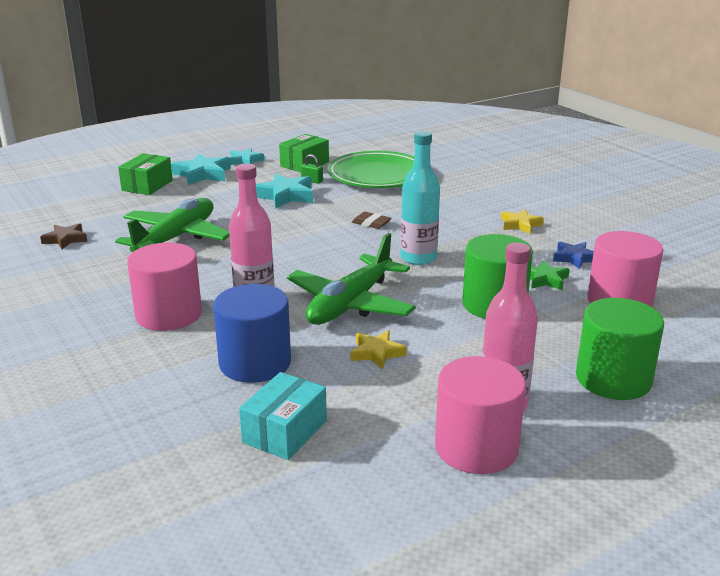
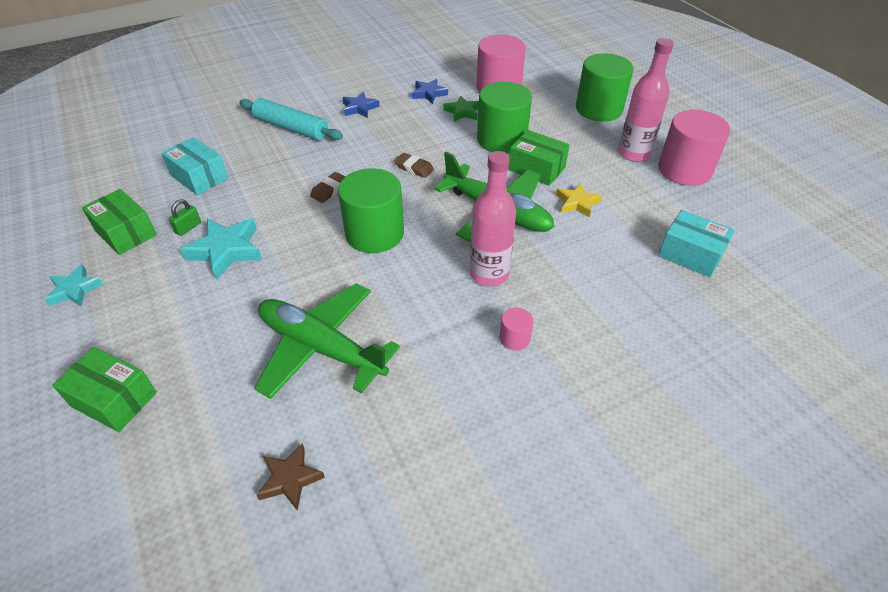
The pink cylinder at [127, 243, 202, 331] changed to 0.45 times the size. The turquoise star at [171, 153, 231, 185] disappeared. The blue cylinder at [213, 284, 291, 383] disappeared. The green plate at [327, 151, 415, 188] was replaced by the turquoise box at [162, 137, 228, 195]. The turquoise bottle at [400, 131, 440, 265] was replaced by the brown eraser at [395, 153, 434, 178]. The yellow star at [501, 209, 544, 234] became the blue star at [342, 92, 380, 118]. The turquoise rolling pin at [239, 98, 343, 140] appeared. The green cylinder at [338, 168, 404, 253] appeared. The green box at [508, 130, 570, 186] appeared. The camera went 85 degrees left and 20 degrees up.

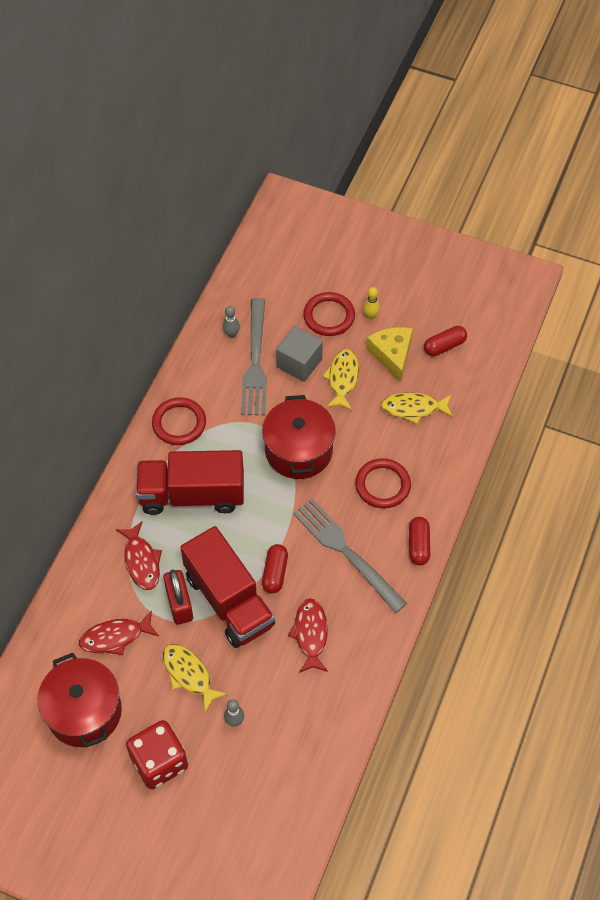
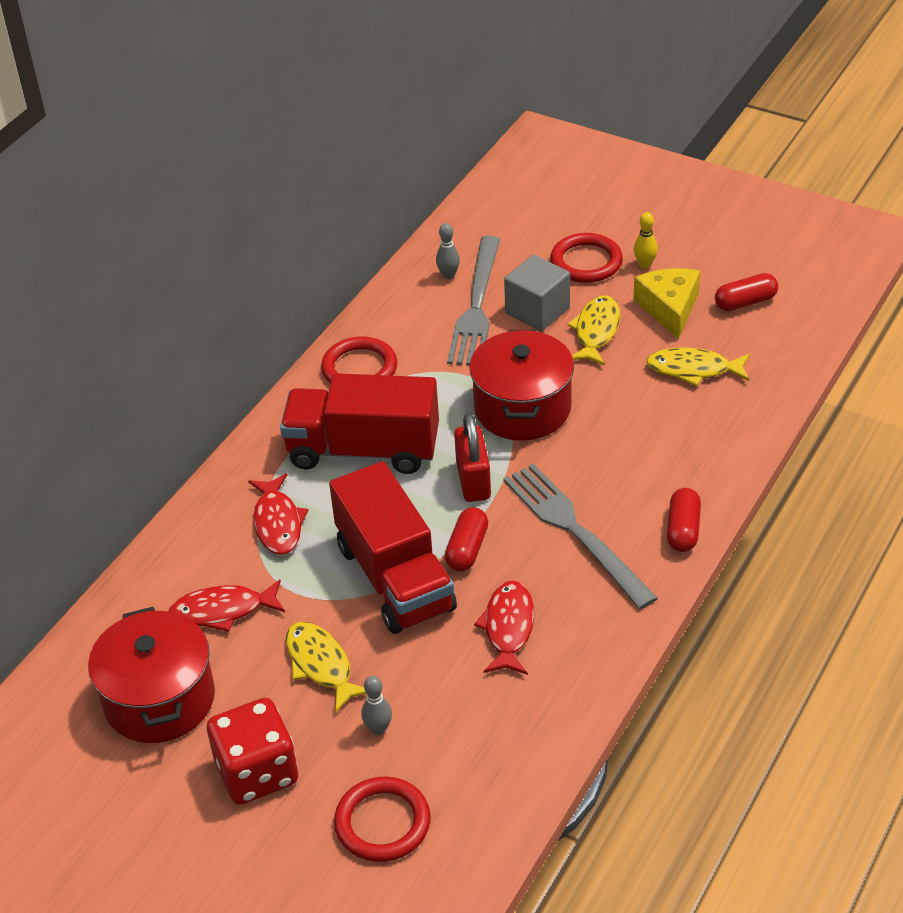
The red padlock moved from [163, 569, 193, 625] to [454, 413, 491, 502]. The red ring moved from [355, 458, 411, 509] to [334, 777, 431, 862]. The camera went 10 degrees right and 15 degrees down.

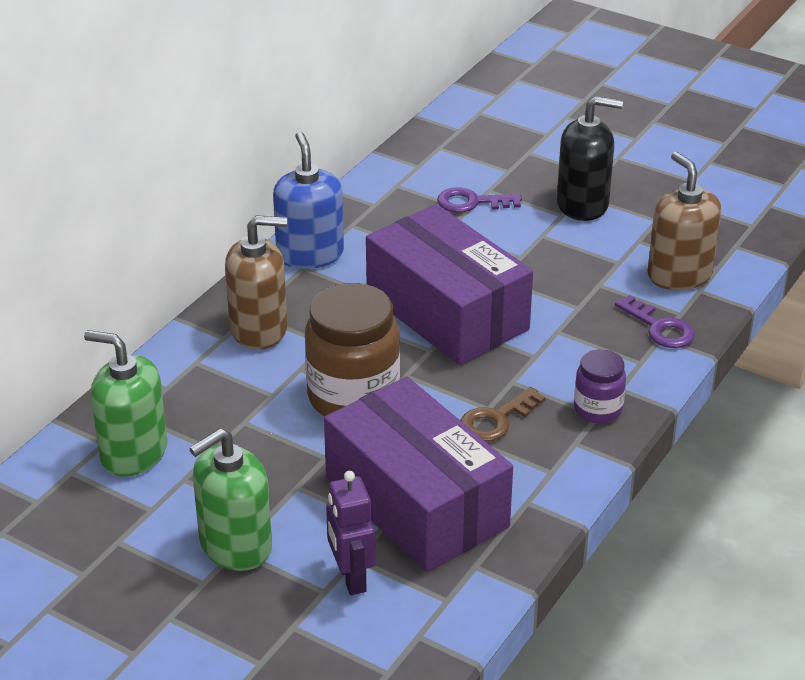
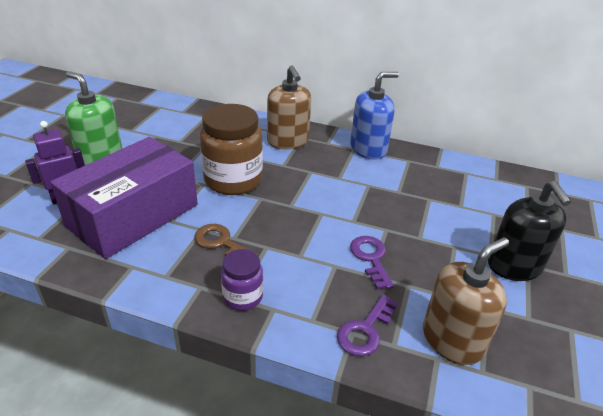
The green soap dispenser at [84, 330, 167, 476] disappeared. The purple box at [366, 204, 533, 365] disappeared. The purple key moved from [437, 187, 522, 213] to [350, 236, 394, 290]. The camera went 75 degrees right and 0 degrees up.

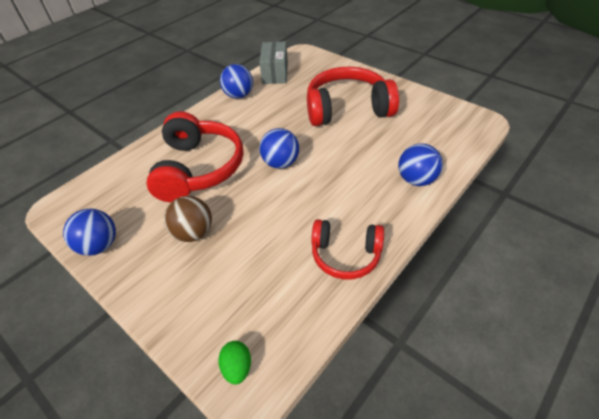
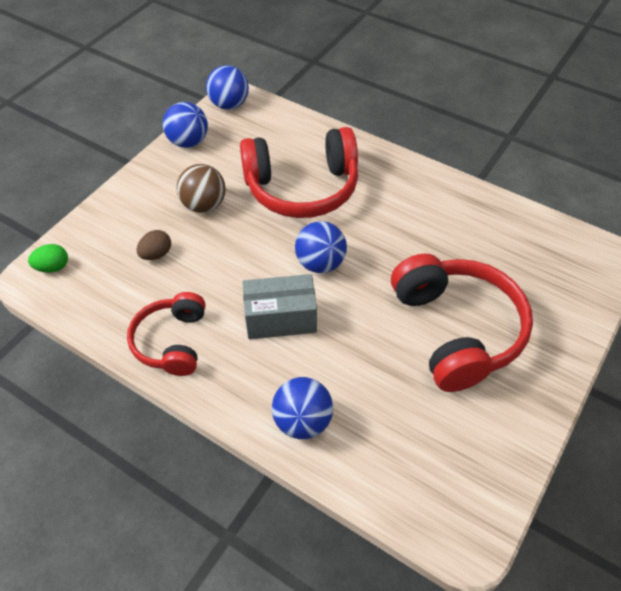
The blue ball moved from [220, 64, 253, 99] to [206, 65, 249, 110]. The grey box moved from [259, 41, 288, 84] to [242, 274, 317, 339]. The brown egg at [137, 230, 171, 260] appeared. The camera went 80 degrees right and 5 degrees up.

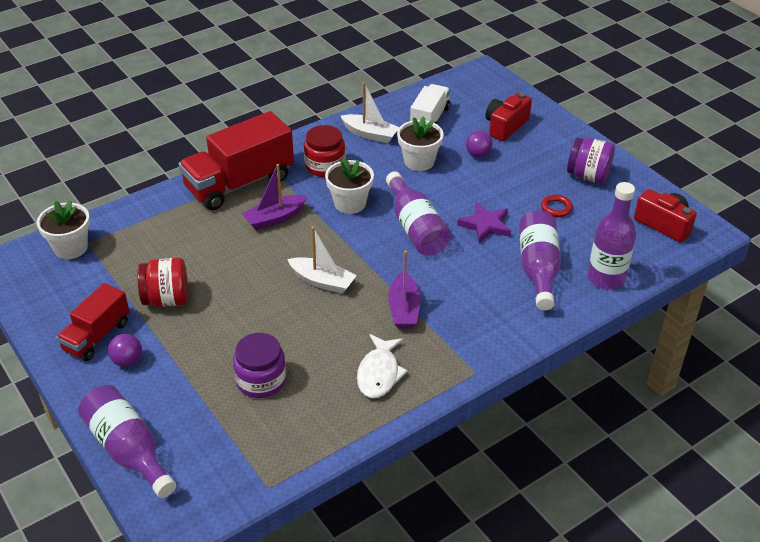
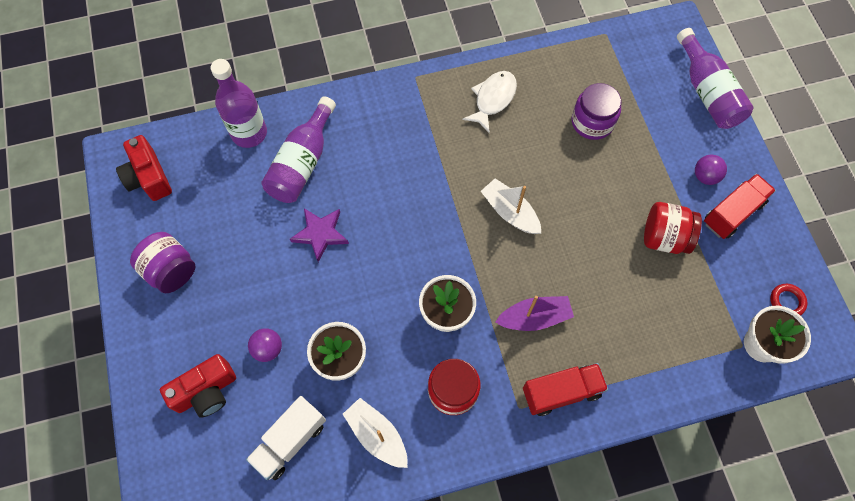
The red truck at [178, 111, 294, 210] changed to 0.59 times the size. The purple bottle at [386, 172, 451, 256] disappeared. The purple boat at [388, 250, 421, 329] disappeared. The red ring moved from [541, 195, 573, 217] to [770, 284, 808, 316]. The camera went 160 degrees left and 25 degrees up.

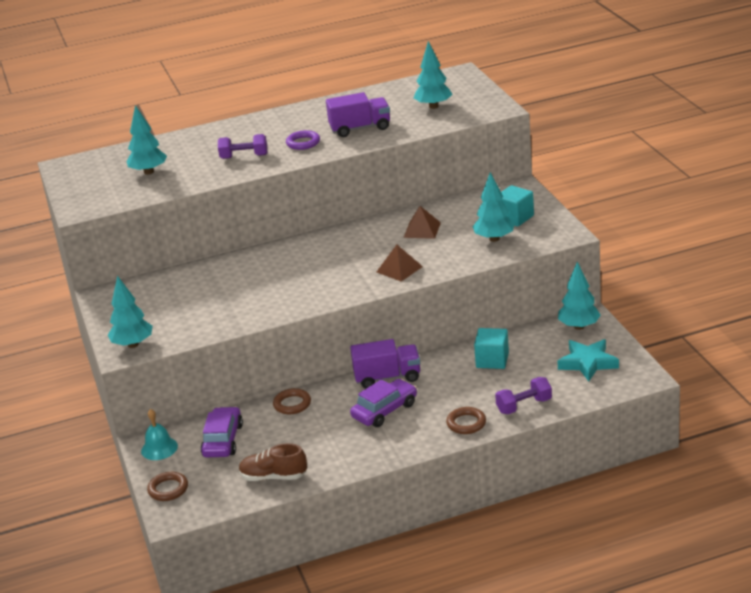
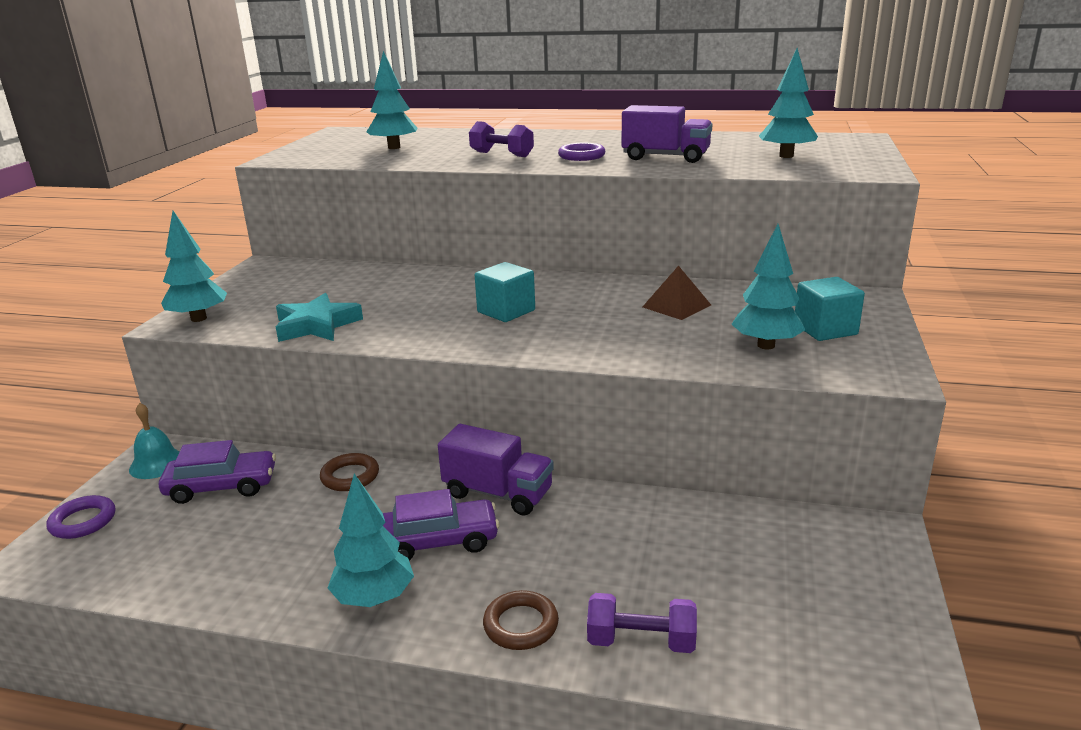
The brown ring at [147, 472, 188, 501] became the purple ring at [47, 495, 115, 539]. The purple car at [201, 407, 243, 457] turned 45 degrees clockwise. The brown shoe at [239, 443, 307, 481] disappeared. The brown pyramid at [377, 245, 423, 282] disappeared. The turquoise cube moved from [474, 328, 509, 369] to [475, 262, 535, 322]. The turquoise tree moved from [558, 261, 601, 330] to [328, 473, 414, 607]. The turquoise star moved from [558, 339, 619, 381] to [276, 293, 363, 342]. The camera went 30 degrees right and 5 degrees down.

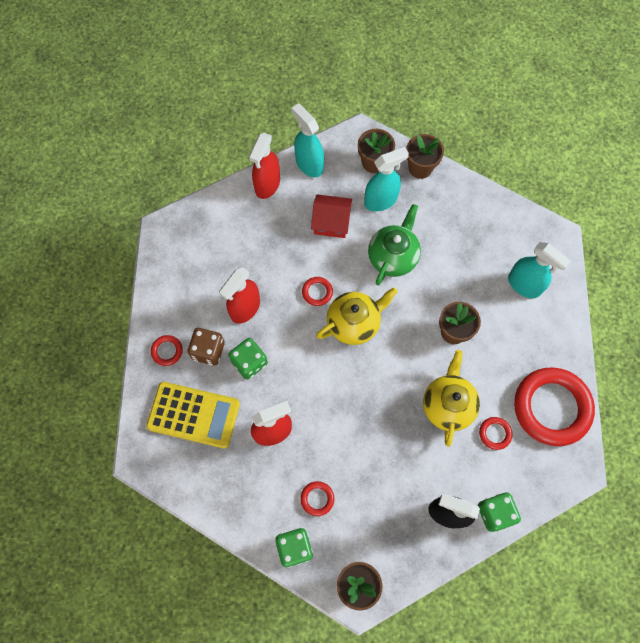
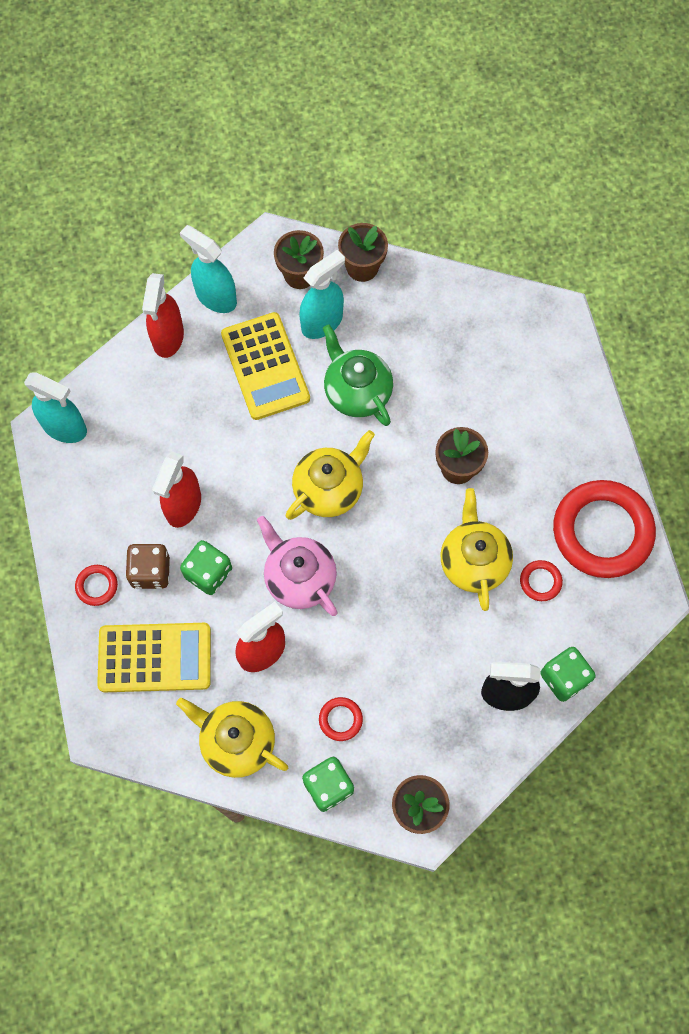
The red ring at [302, 277, 333, 306] disappeared. The red house at [311, 194, 352, 238] was replaced by the yellow calculator at [221, 312, 310, 420]. The green teapot at [368, 204, 421, 285] turned 45 degrees counterclockwise. The turquoise spray bottle moved from [508, 242, 571, 299] to [24, 372, 87, 443]. The yellow teapot at [176, 698, 288, 778] appeared. The pink teapot at [257, 516, 338, 616] appeared. The camera went 15 degrees left and 0 degrees up.

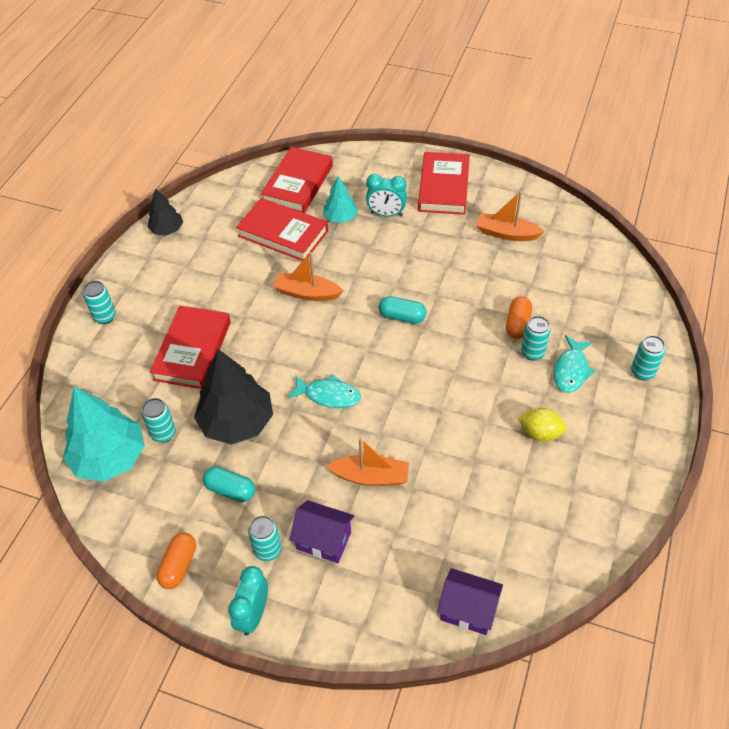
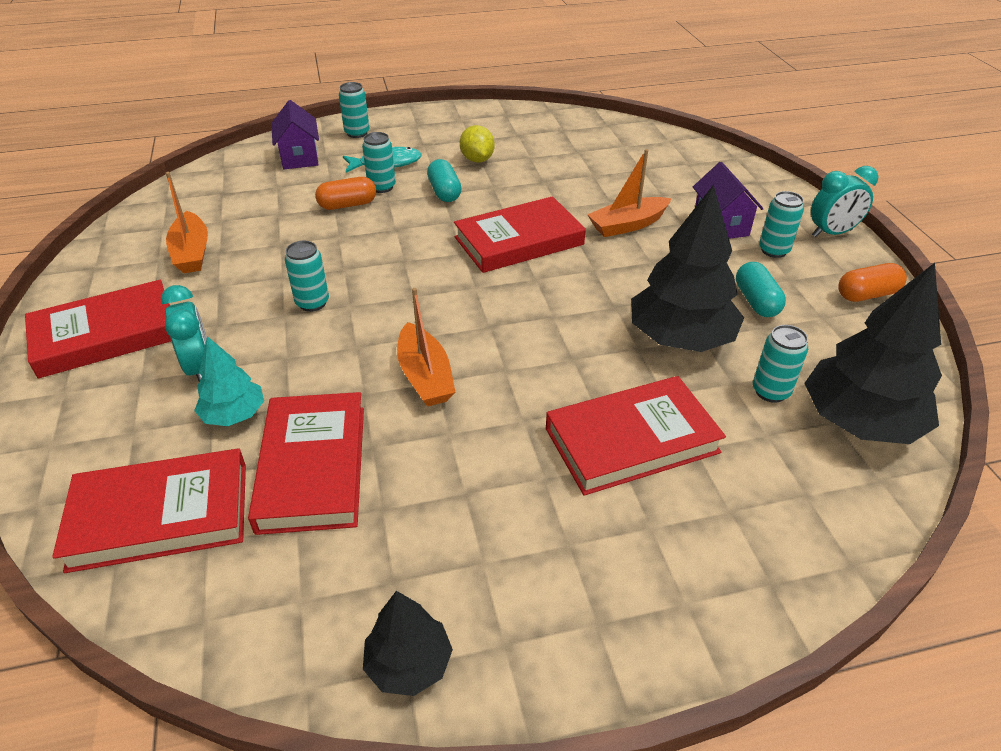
The turquoise tree at [63, 387, 145, 482] became the black tree at [804, 263, 942, 444]. The turquoise can moved from [83, 281, 116, 324] to [285, 241, 329, 312]. The turquoise fish at [287, 374, 361, 408] disappeared. The orange boat at [327, 438, 409, 486] turned 90 degrees counterclockwise. The turquoise capsule moved from [379, 296, 426, 324] to [427, 159, 462, 202]. The purple house moved from [437, 568, 503, 635] to [271, 100, 319, 169]. The red book at [454, 196, 586, 273] appeared. The camera went 125 degrees left and 10 degrees down.

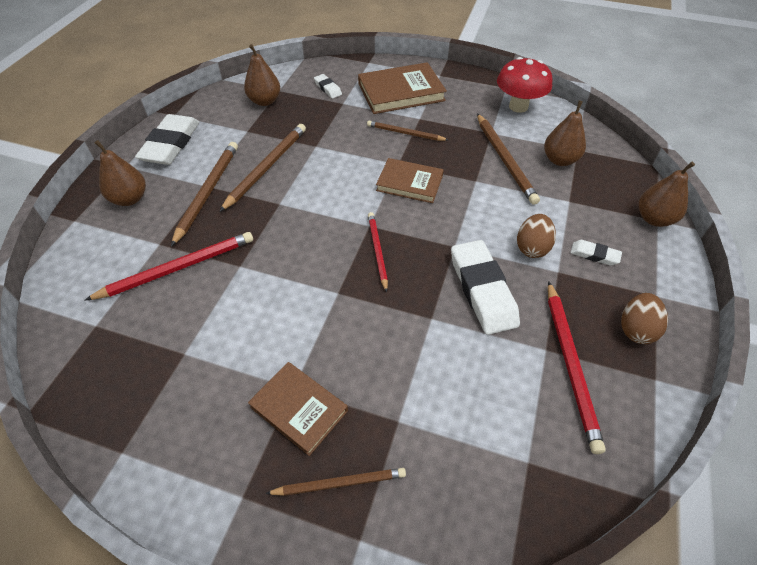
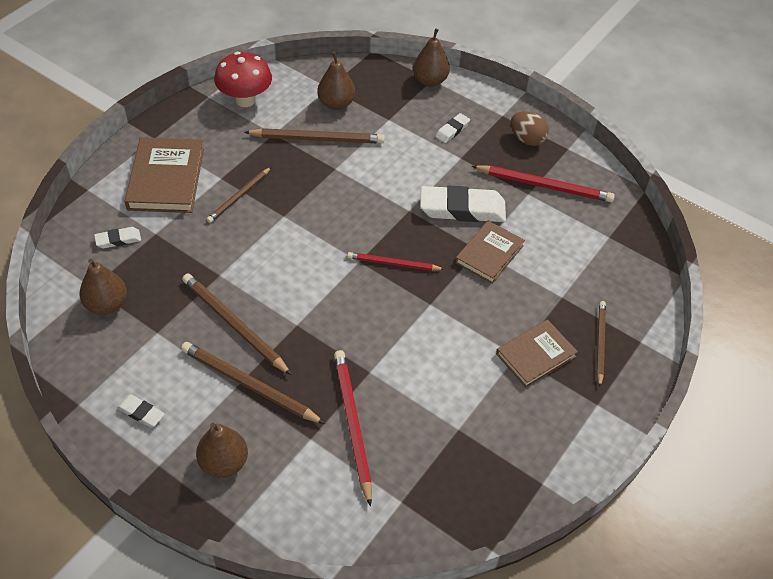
The white eraser at [135, 114, 199, 165] changed to 0.48 times the size. The brown book moved from [376, 158, 444, 203] to [455, 221, 525, 284]. The brown egg at [517, 214, 556, 258] disappeared. The camera went 75 degrees left and 0 degrees up.

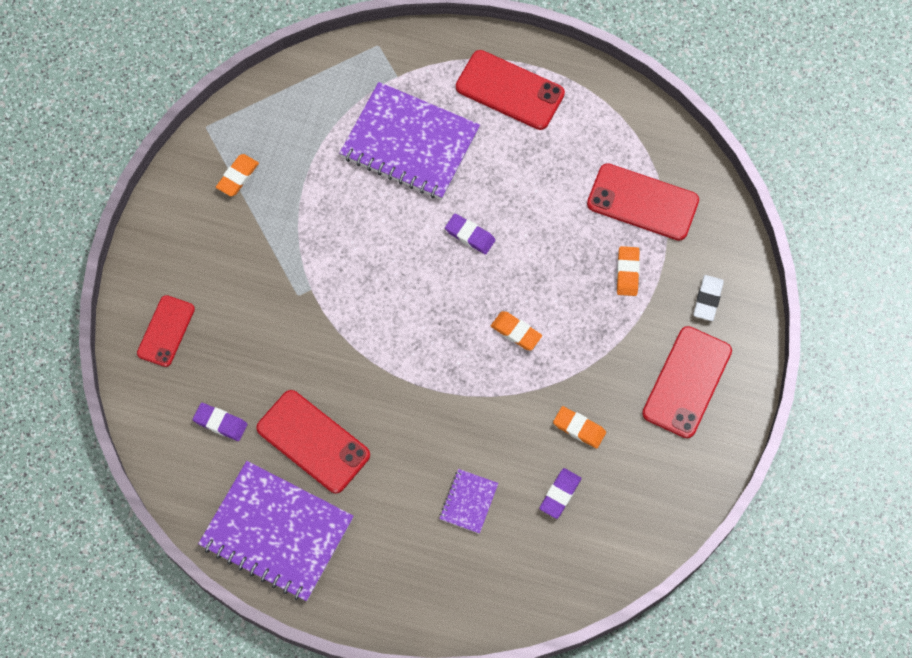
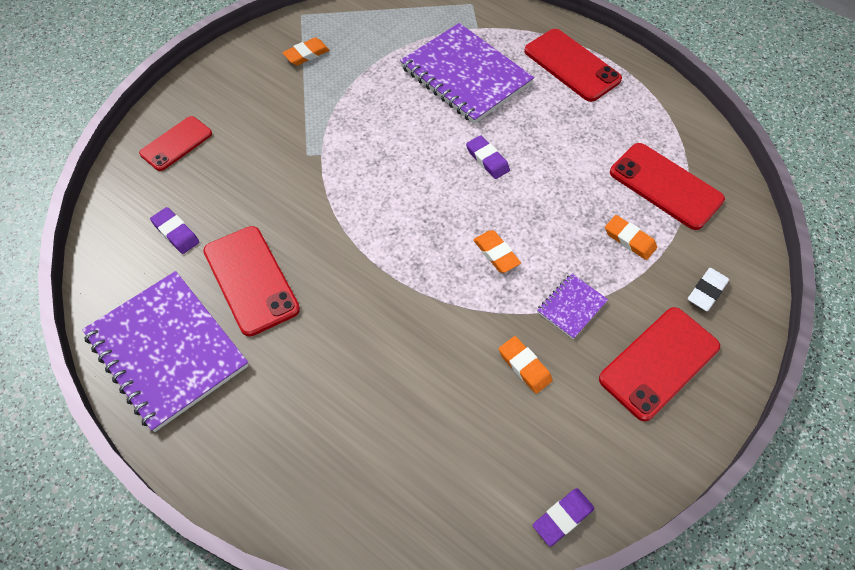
The purple notebook moved from [439, 469, 498, 534] to [537, 273, 608, 339]. The purple eraser moved from [539, 468, 581, 519] to [533, 488, 594, 547]. The orange eraser at [617, 246, 640, 296] turned 75 degrees counterclockwise. The camera went 20 degrees right and 10 degrees down.

